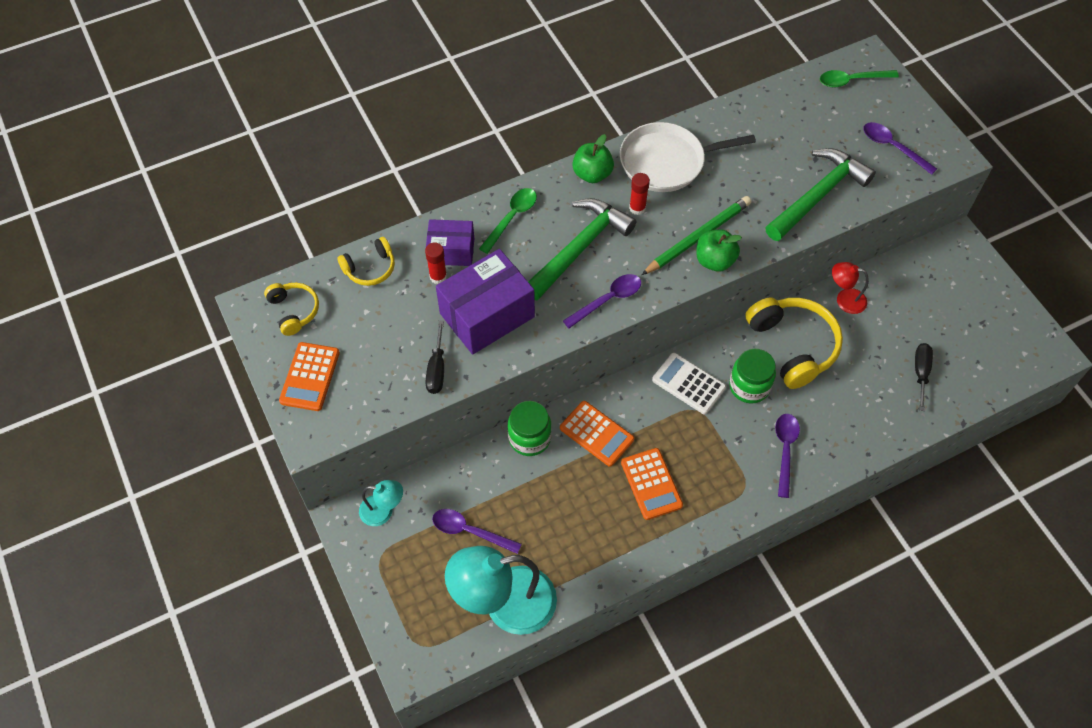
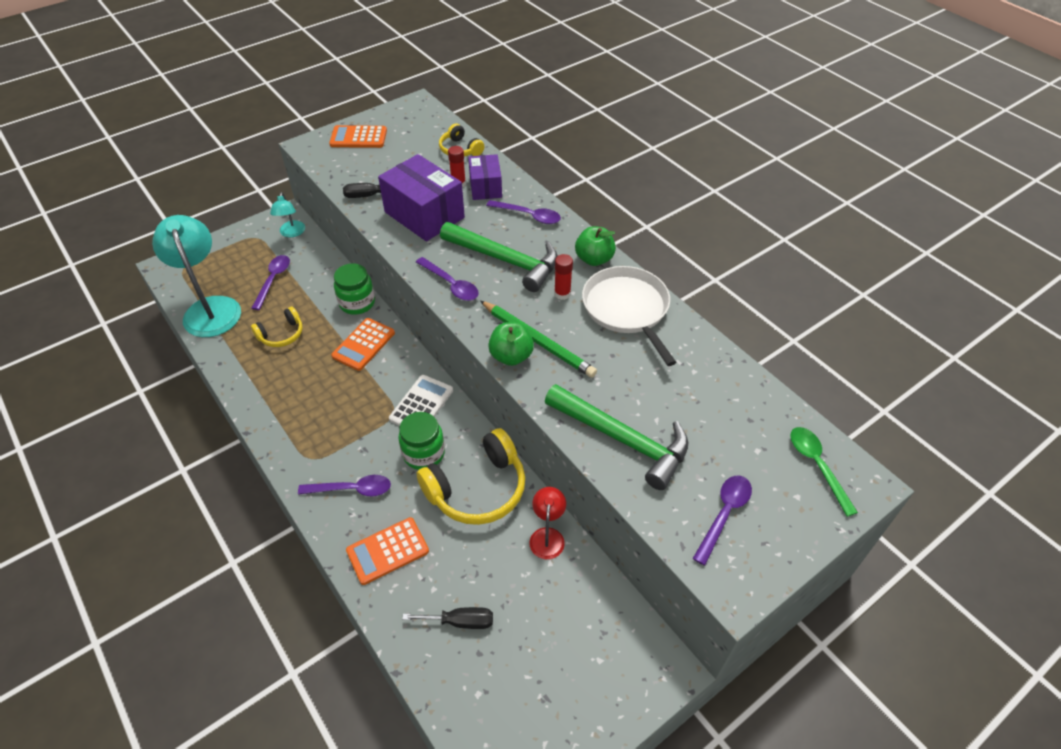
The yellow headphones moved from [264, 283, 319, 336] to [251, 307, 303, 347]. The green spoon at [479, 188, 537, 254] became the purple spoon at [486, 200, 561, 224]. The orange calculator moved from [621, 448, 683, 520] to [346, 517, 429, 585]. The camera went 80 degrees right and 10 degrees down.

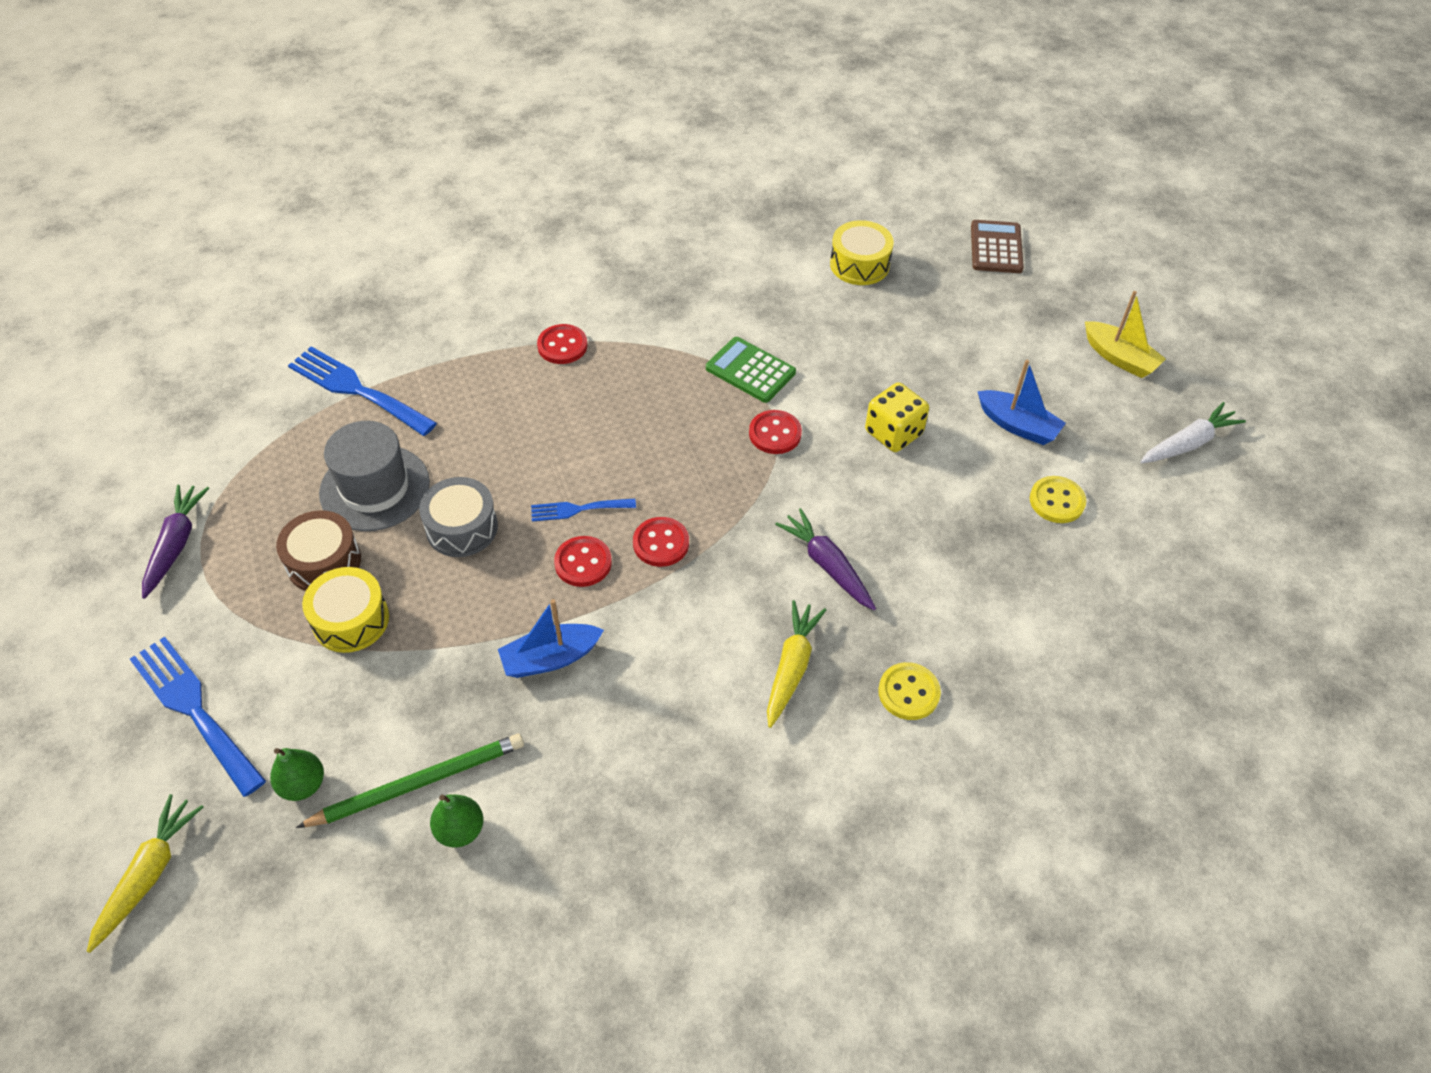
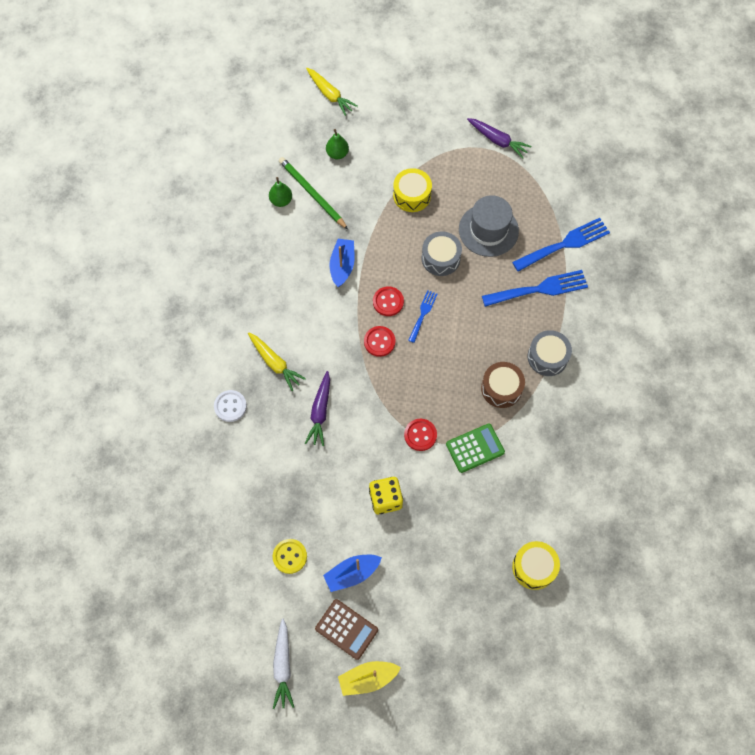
The blue fork moved from [130, 637, 266, 797] to [482, 270, 588, 307]. The brown drum moved from [276, 510, 361, 591] to [481, 362, 525, 408]. The green pencil at [296, 734, 524, 828] turned 135 degrees clockwise. The red button at [537, 324, 587, 364] was replaced by the grey drum at [528, 330, 572, 376]. The purple carrot at [775, 508, 876, 610] turned 105 degrees clockwise. The yellow button at [878, 662, 941, 720] became the white button at [214, 390, 247, 422]. The brown calculator moved from [971, 220, 1024, 273] to [315, 599, 378, 660]. The camera went 120 degrees right and 15 degrees up.

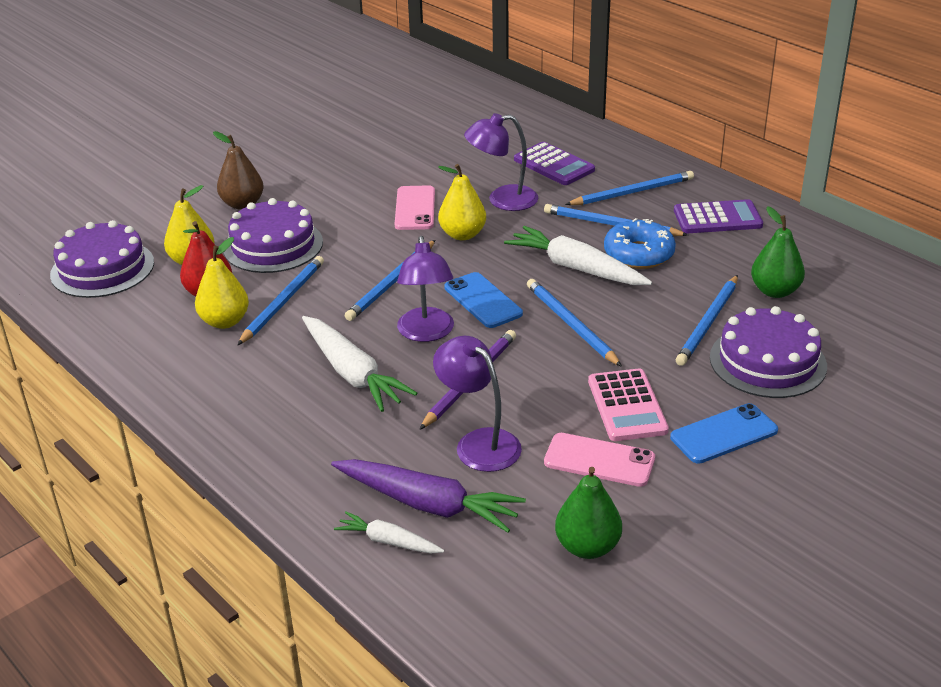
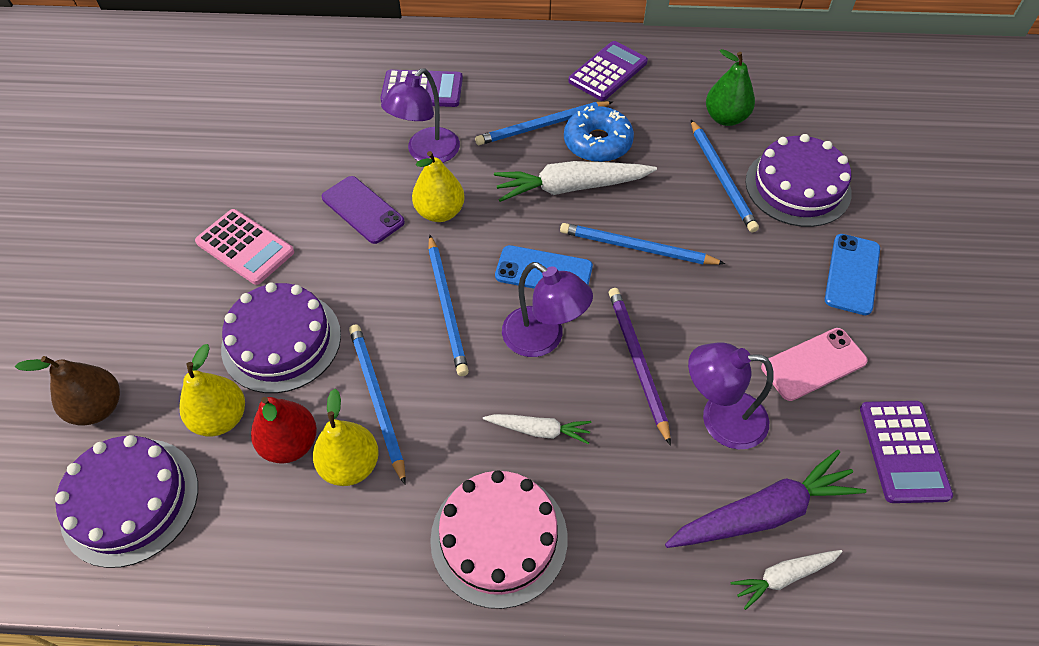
The brown pear moved from [213, 131, 264, 209] to [15, 356, 120, 426]. The white carrot at [302, 316, 417, 412] changed to 0.55 times the size. The pink phone at [395, 185, 435, 230] became the purple phone at [322, 176, 405, 244]. The green pear at [555, 467, 622, 559] was replaced by the purple calculator at [860, 401, 953, 503]. The blue pencil at [565, 171, 694, 205] disappeared. The pink calculator moved from [588, 369, 669, 441] to [195, 209, 294, 285]. The pink cake at [430, 470, 568, 609] appeared. The camera went 45 degrees left and 20 degrees up.

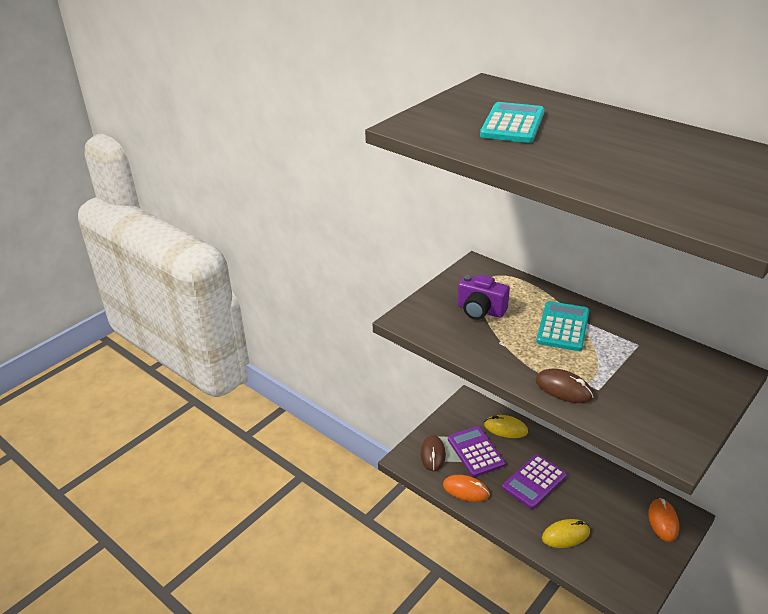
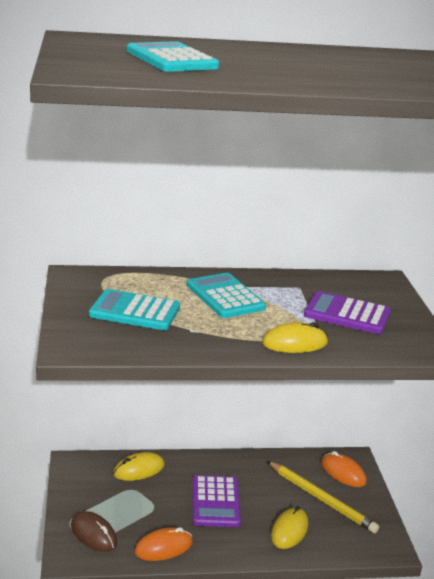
The purple calculator moved from [448, 426, 505, 477] to [304, 291, 391, 334]. The purple camera at [457, 275, 510, 320] was replaced by the turquoise calculator at [89, 289, 180, 330]. The brown mouse at [535, 369, 593, 403] became the yellow mouse at [262, 322, 328, 353]. The yellow pencil at [267, 461, 379, 533] appeared. The camera went 50 degrees left and 10 degrees down.

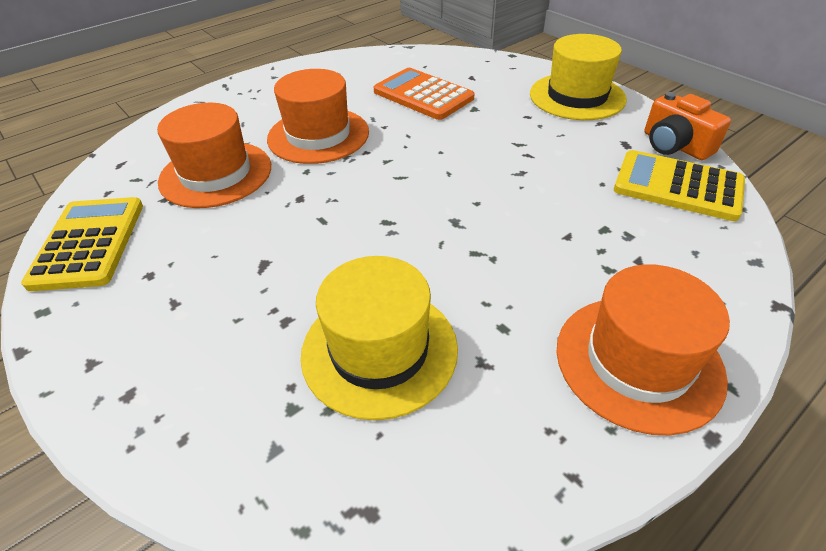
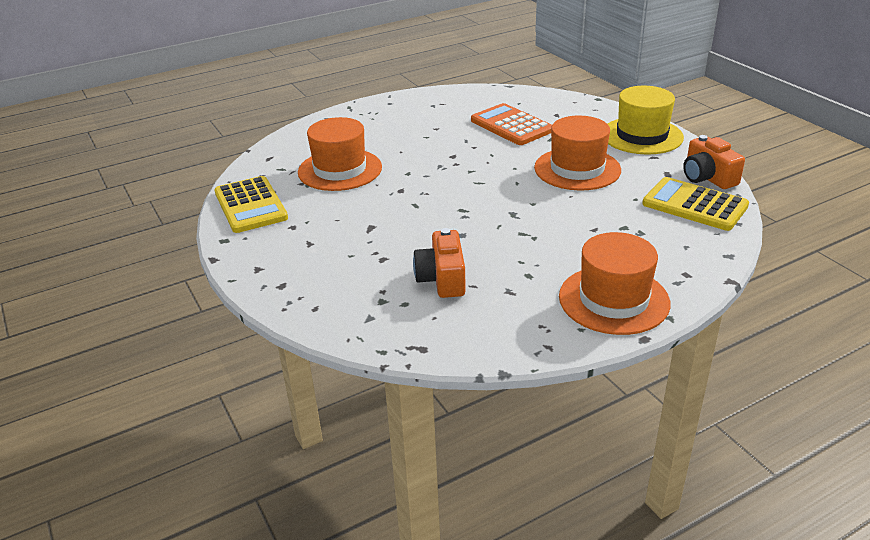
The yellow calculator at [21, 197, 143, 291] turned 150 degrees clockwise. The orange hat moved from [267, 69, 369, 164] to [534, 116, 621, 190]. The yellow hat at [301, 256, 458, 420] was replaced by the orange camera at [413, 228, 466, 298]. The camera went 10 degrees right and 10 degrees down.

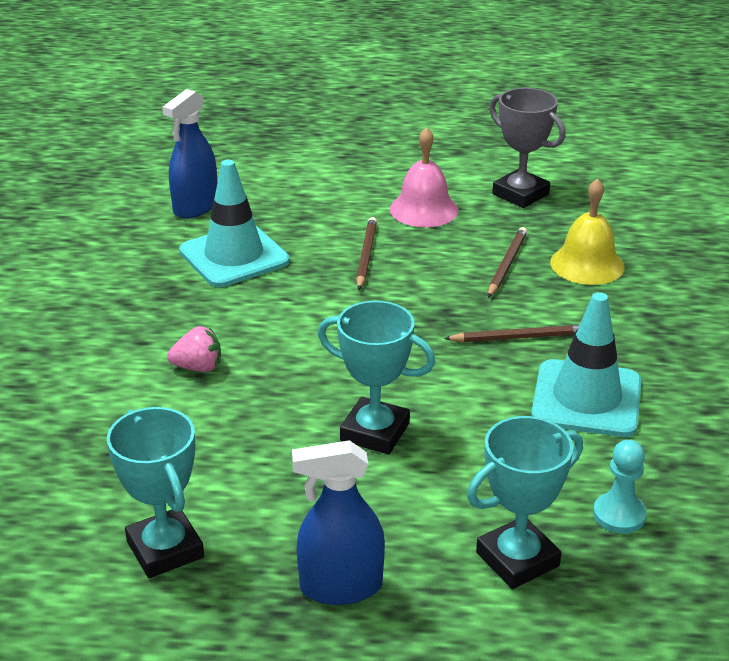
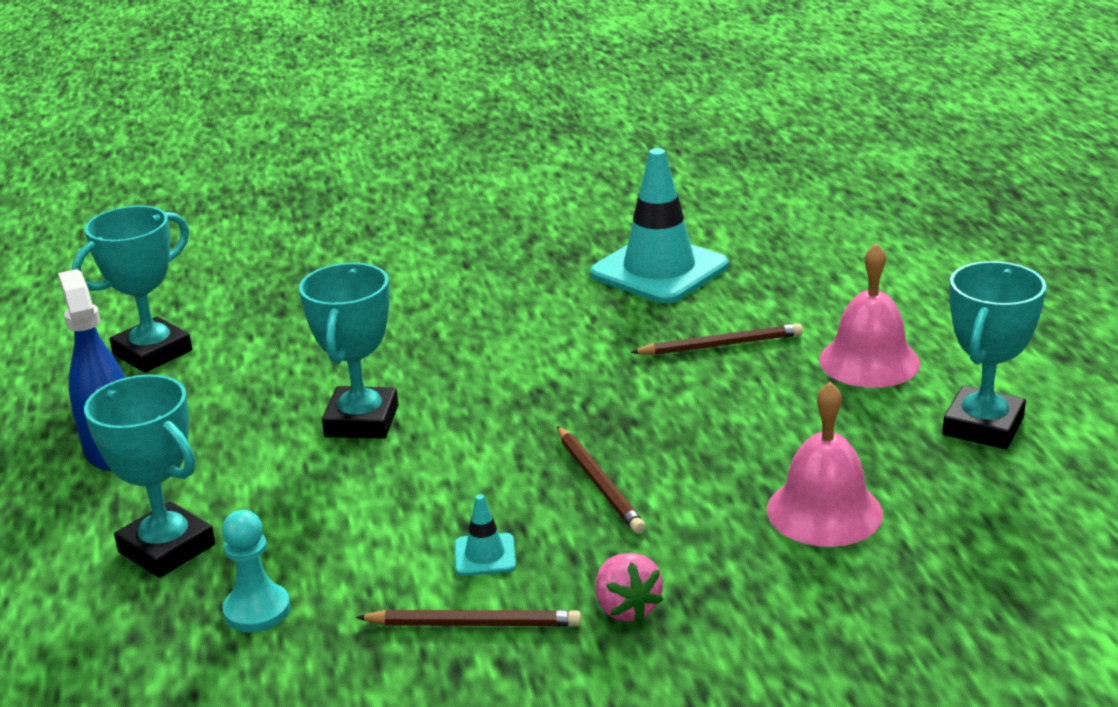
The blue spray bottle at [162, 89, 217, 219] disappeared. The pink strawberry moved from [167, 326, 221, 372] to [596, 553, 663, 622]. The brown pencil moved from [488, 227, 527, 298] to [356, 610, 581, 627]. The grey trophy at [489, 88, 566, 208] became the turquoise trophy at [943, 261, 1046, 449]. The turquoise traffic cone at [531, 292, 641, 437] changed to 0.42 times the size. The yellow bell at [550, 178, 625, 285] became the pink bell at [767, 382, 883, 547]. The camera went 75 degrees right and 5 degrees down.

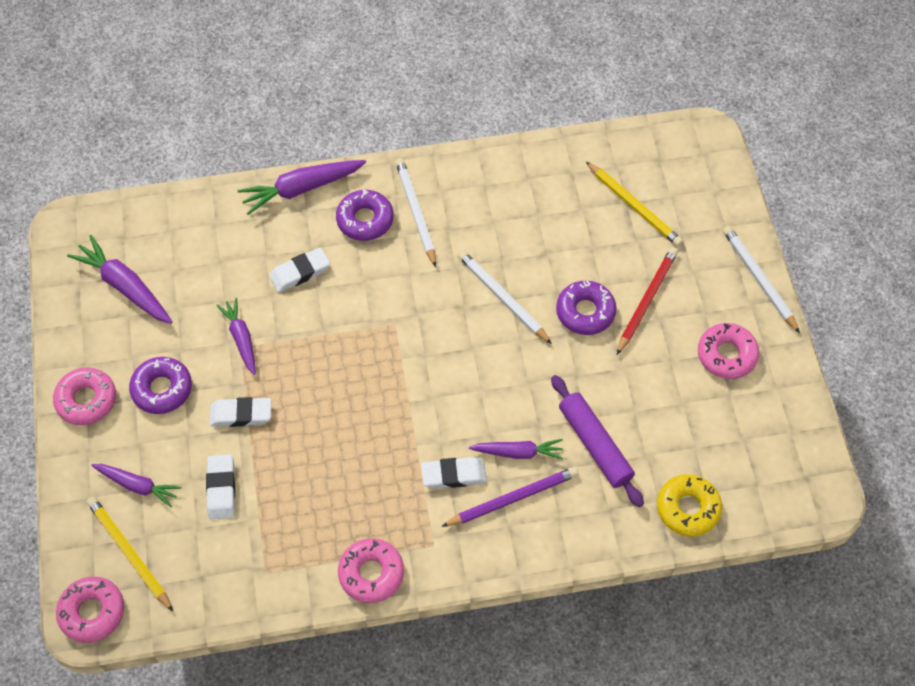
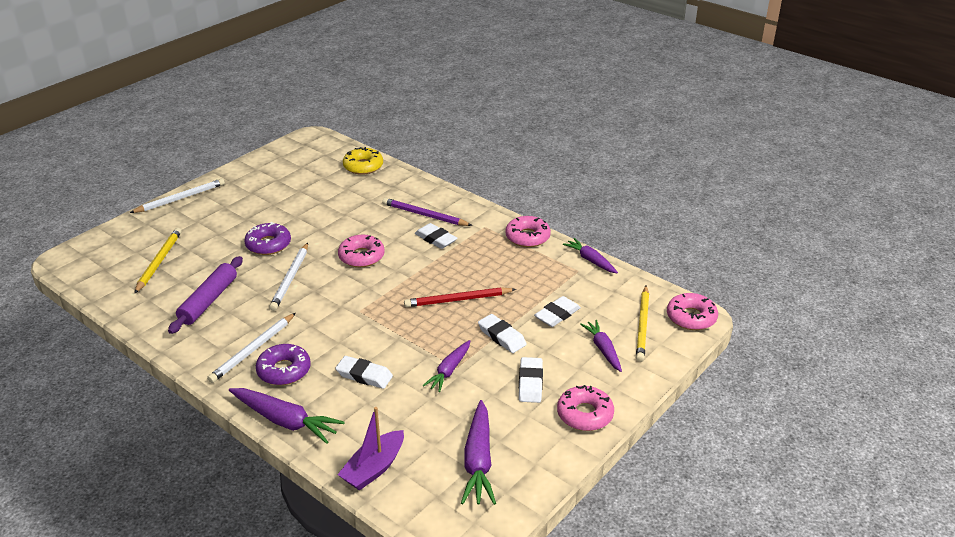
The purple donut at [129, 357, 192, 414] was replaced by the white eraser at [519, 357, 543, 403]. The purple carrot moved from [469, 439, 563, 460] to [563, 238, 618, 273]. The purple rolling pin moved from [551, 375, 644, 507] to [168, 256, 243, 334]. The red pencil moved from [617, 247, 678, 355] to [404, 287, 516, 307]. The pink donut moved from [698, 323, 759, 379] to [338, 235, 385, 267]. The white pencil at [723, 226, 800, 333] turned 150 degrees counterclockwise. The purple boat at [337, 407, 404, 491] appeared. The camera went 130 degrees left and 25 degrees down.

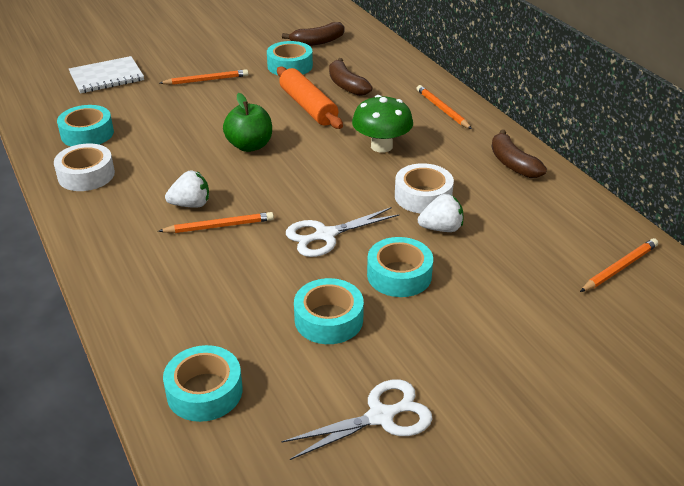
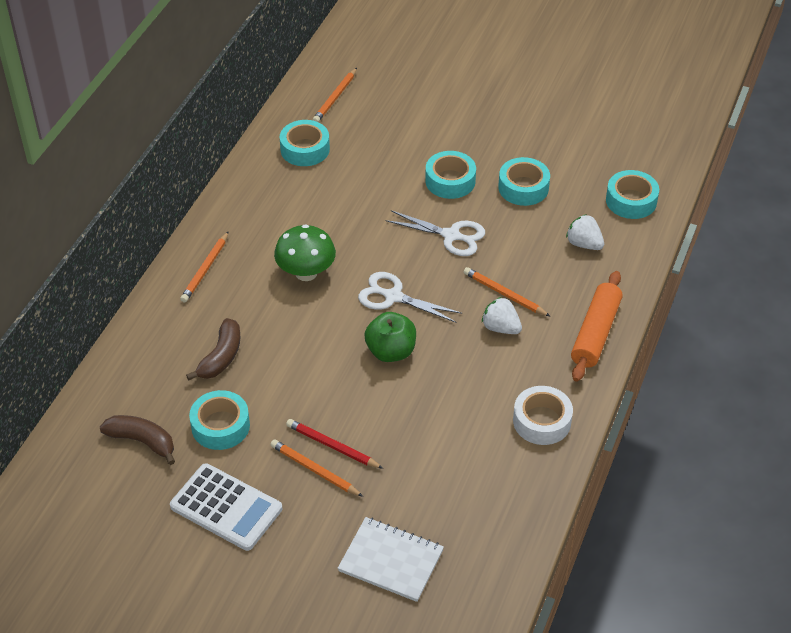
The turquoise tape moved from [57, 105, 114, 146] to [280, 120, 330, 166]. The orange rolling pin moved from [277, 67, 343, 129] to [571, 271, 623, 382]. The white scissors moved from [281, 379, 433, 460] to [358, 272, 462, 323]. The white tape at [395, 163, 454, 213] disappeared. The white strawberry moved from [418, 194, 463, 232] to [566, 214, 604, 250]. The brown banana at [492, 129, 547, 178] disappeared. The orange pencil at [580, 238, 658, 292] turned 75 degrees counterclockwise. The white calculator at [170, 463, 282, 551] appeared. The red pencil at [286, 419, 384, 469] appeared. The camera went 130 degrees left and 10 degrees up.

